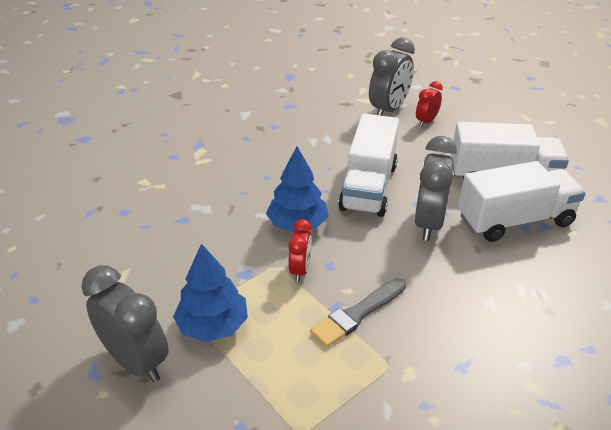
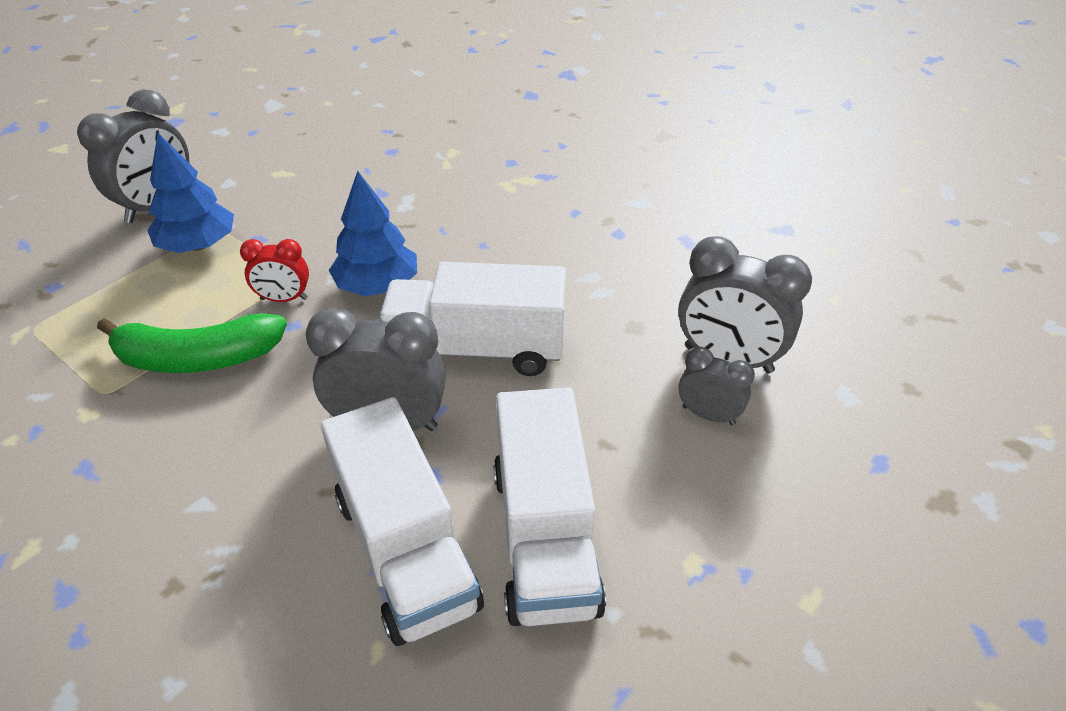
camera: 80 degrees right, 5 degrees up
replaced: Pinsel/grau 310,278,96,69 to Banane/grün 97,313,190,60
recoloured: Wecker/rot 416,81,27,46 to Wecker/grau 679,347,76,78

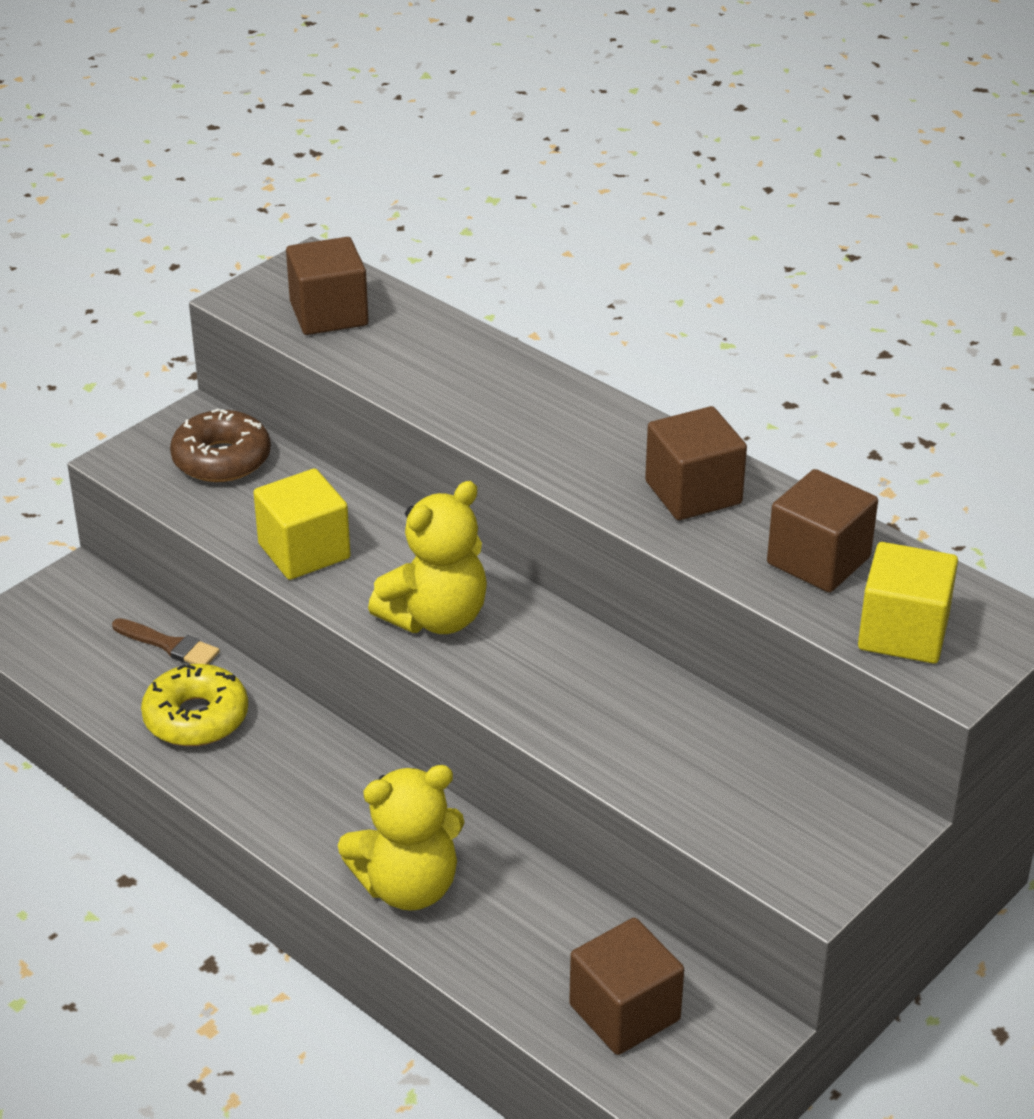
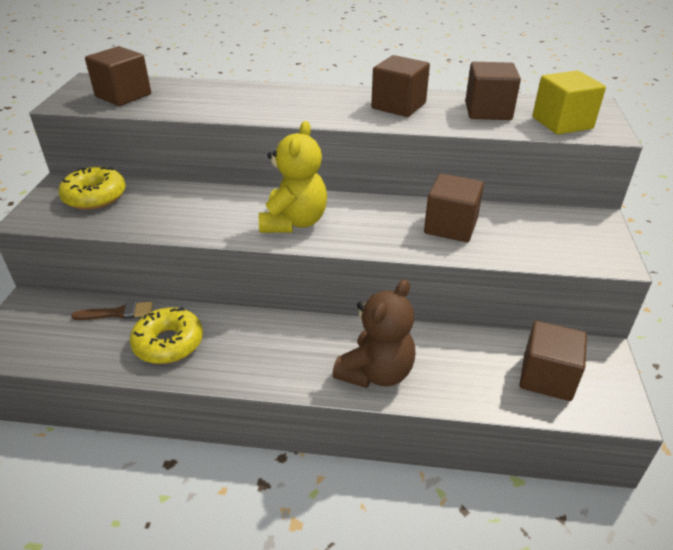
camera: 35 degrees left, 0 degrees up
removed: Kubus/gelb 253,469,98,111
added: Kubus/braun 424,173,60,69
recoloured: Donut/braun 170,409,101,73 to Donut/gelb 58,167,68,43; Teddybär/gelb 338,765,127,146 to Teddybär/braun 332,279,84,109

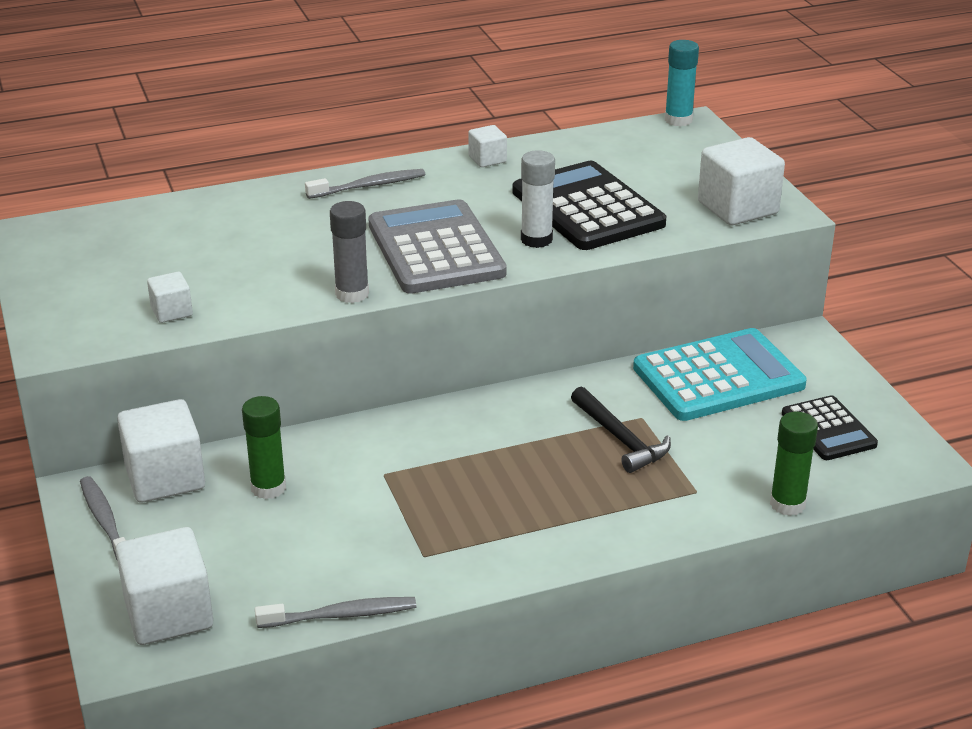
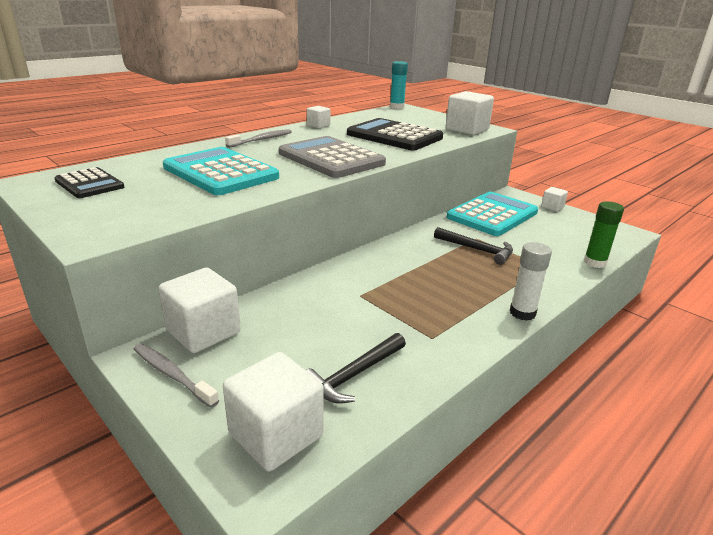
camera: 25 degrees left, 5 degrees down
removed: Klebestift/grün 242,396,44,103; Zahnbürste/grau 255,597,161,31; Klebestift/grau 330,201,39,102
added: Taschenrechner/türkis 163,147,116,48; Hammer/schwarz 306,333,100,71
moved: Taschenrechner/schwarz 782,395,96,65 to 54,167,70,31; Klebestift/weiß 521,150,34,98 to 510,242,42,79; Kubus/weiß 147,272,46,51 to 541,187,27,24

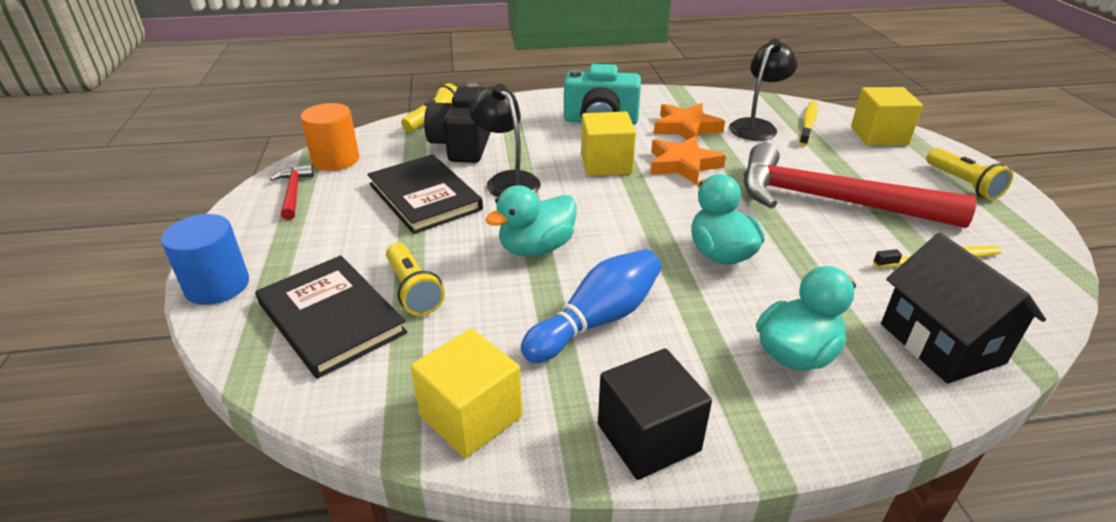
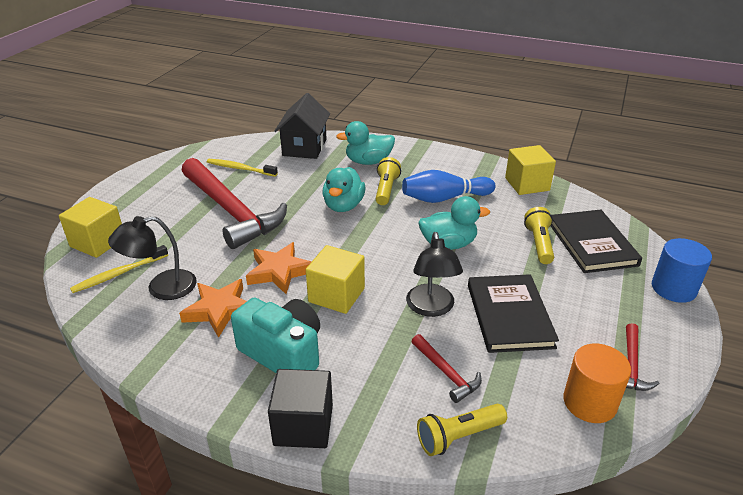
camera: 150 degrees left, 0 degrees up
moved: Kubus/schwarz 598,349,114,131 to 268,369,65,79; Taschenlampe/gelb 926,148,87,52 to 376,157,25,48
replaced: Kamera/schwarz 424,83,67,80 to Hammer/rot 411,334,71,69

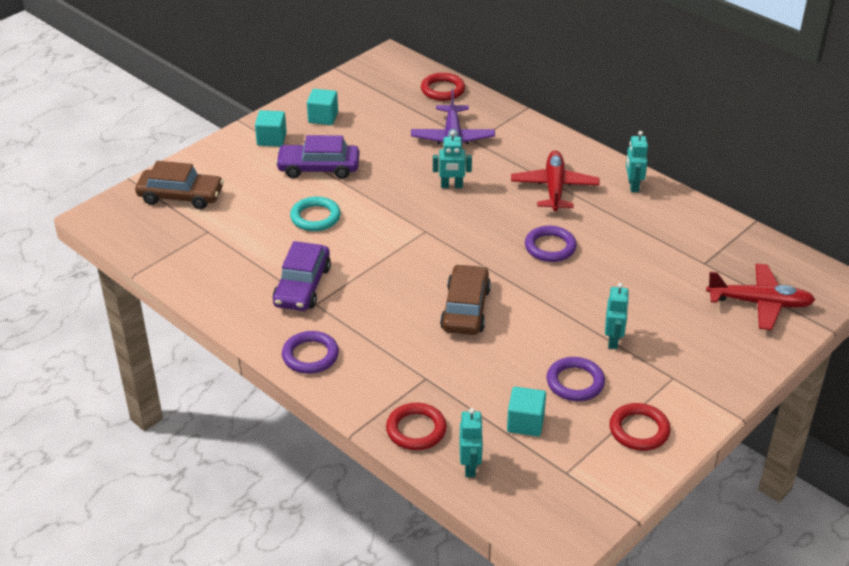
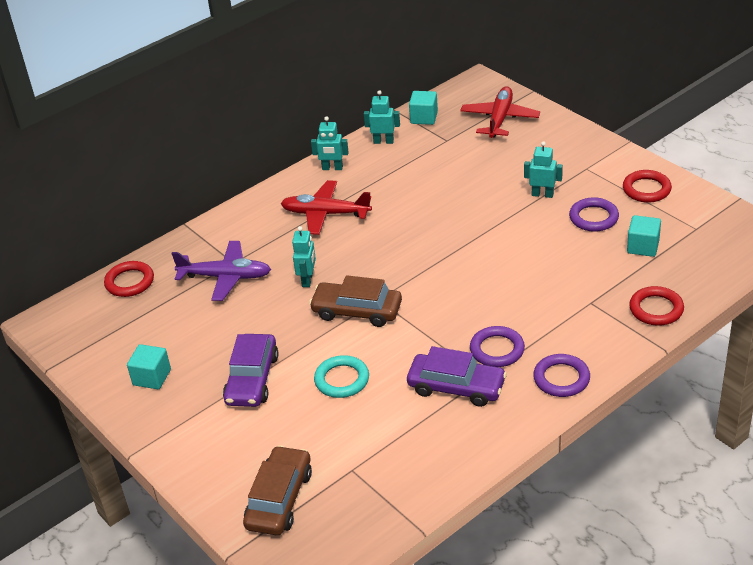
camera: 80 degrees left, 0 degrees up
moved: Auto/braun 440,264,51,71 to 309,275,93,52; Roboter/türkis 459,408,24,69 to 364,90,36,54; Kubus/türkis 255,110,32,37 to 409,91,29,34; Ring/lila 525,226,52,36 to 470,326,55,41

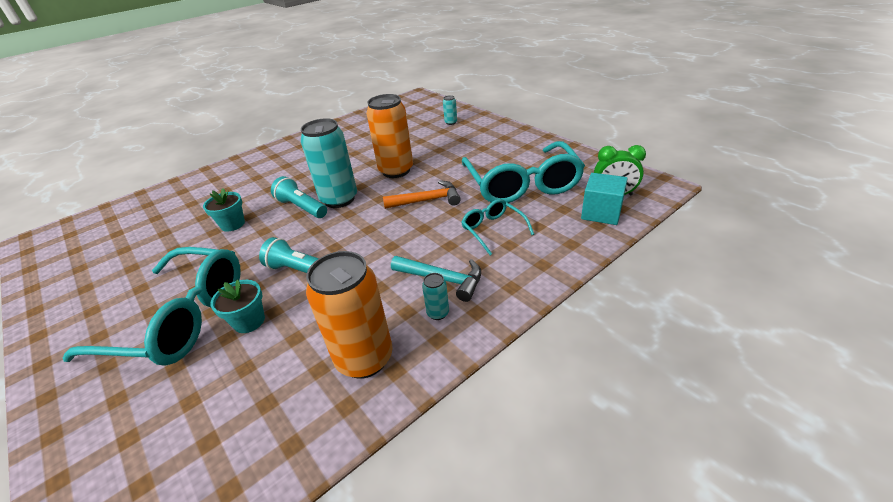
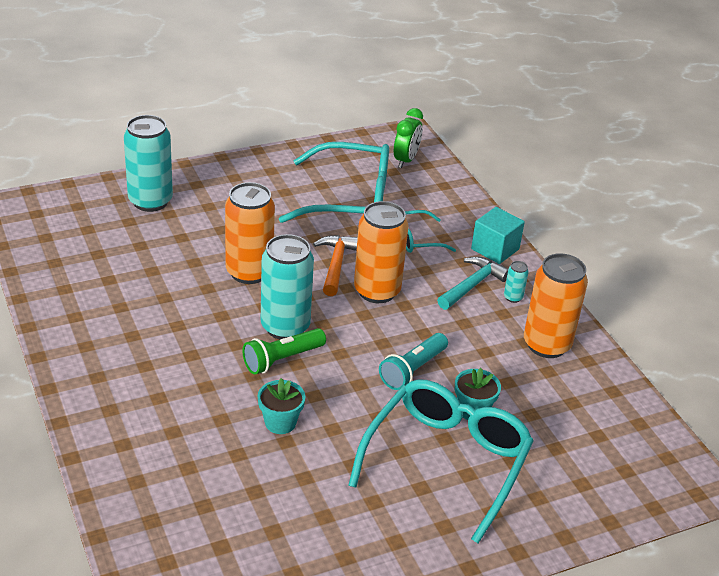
camera: 80 degrees left, 0 degrees up
added: Dose/orange 354,201,55,102
moved: Kubus/türkis 581,173,47,52 to 471,207,54,57
recoloured: Taschenlampe/türkis 271,176,56,42 to Taschenlampe/grün 242,328,84,46
resized: Dose/türkis 443,95,14,30 = 124,115,49,97 x2.37

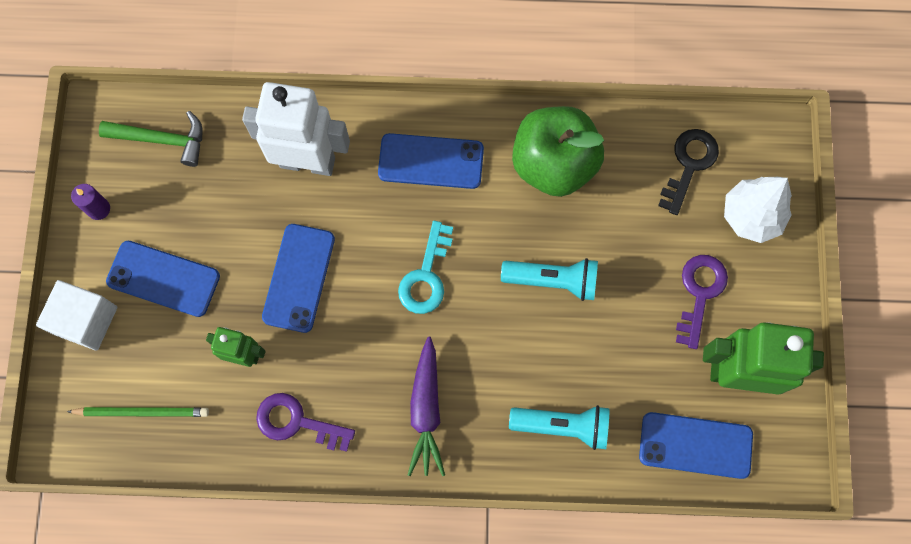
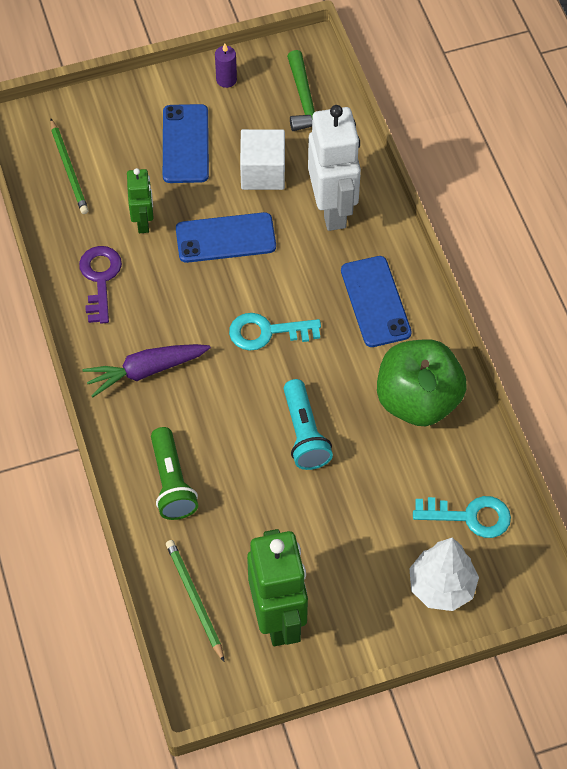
camera: 70 degrees right, 15 degrees down
removed: Schlüssel/lila 676,255,52,94
moved: Kubus/weiß 36,280,81,71 to 240,129,45,61
replaced: Handy/blau 639,412,114,67 to Bleistift/grün 166,540,58,121
recoloured: Taschenlampe/türkis 509,405,101,45 to Taschenlampe/grün 151,427,47,93; Schlüssel/schwarz 658,129,61,86 to Schlüssel/türkis 413,496,98,42

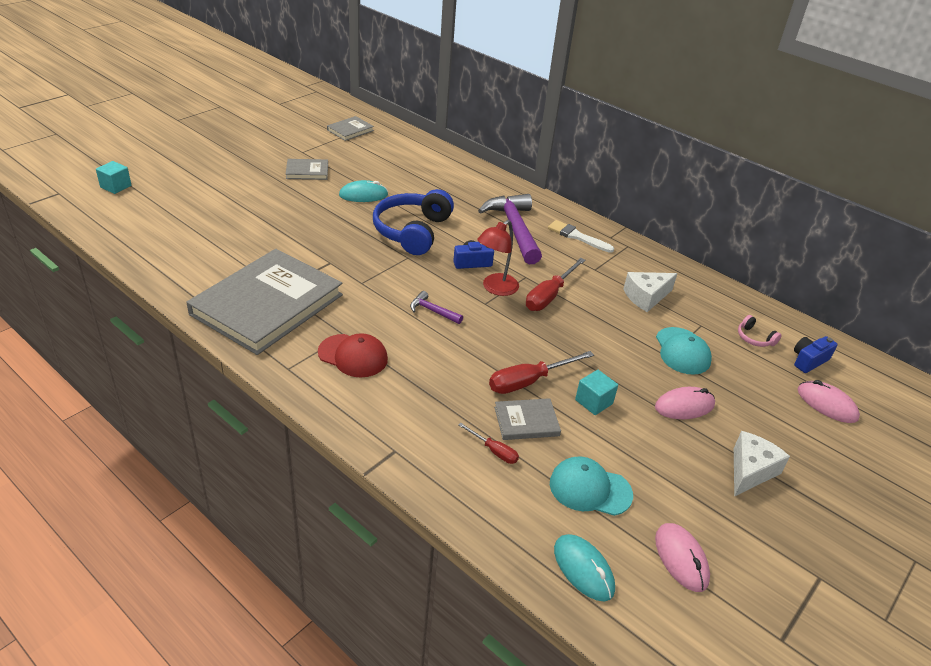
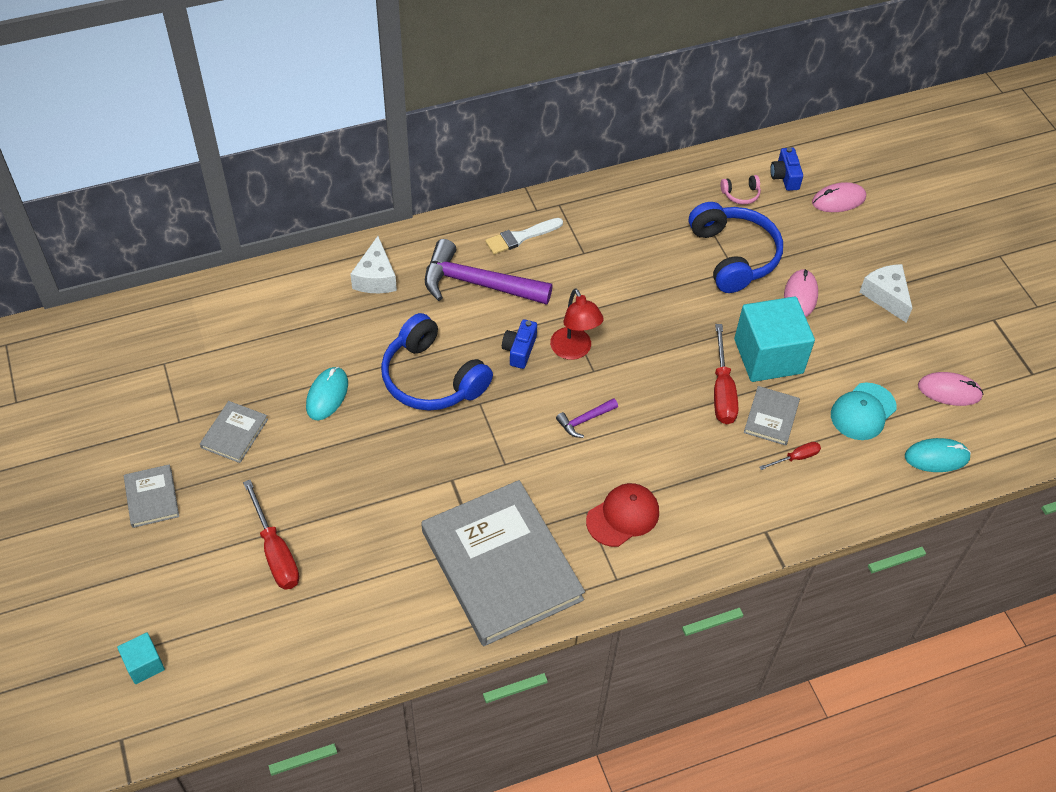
camera: 60 degrees left, 15 degrees up
moved: Buch/grau 327,116,47,25 to 124,464,55,64; Schraubenzieher/rot 526,258,60,53 to 243,480,56,110; Käse/weiß 623,272,54,40 to 350,236,47,57
replaced: Kappe/türkis 656,327,56,48 to Kopfhörer/blau 689,202,94,91
resized: Kubus/türkis 575,370,43,45 = 734,296,81,86 x2.10

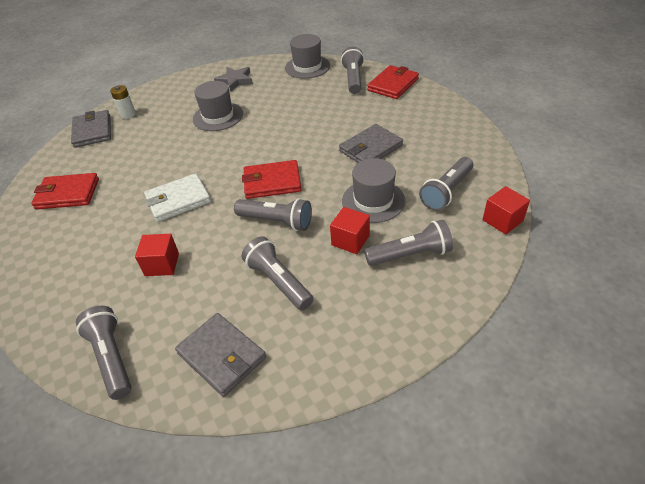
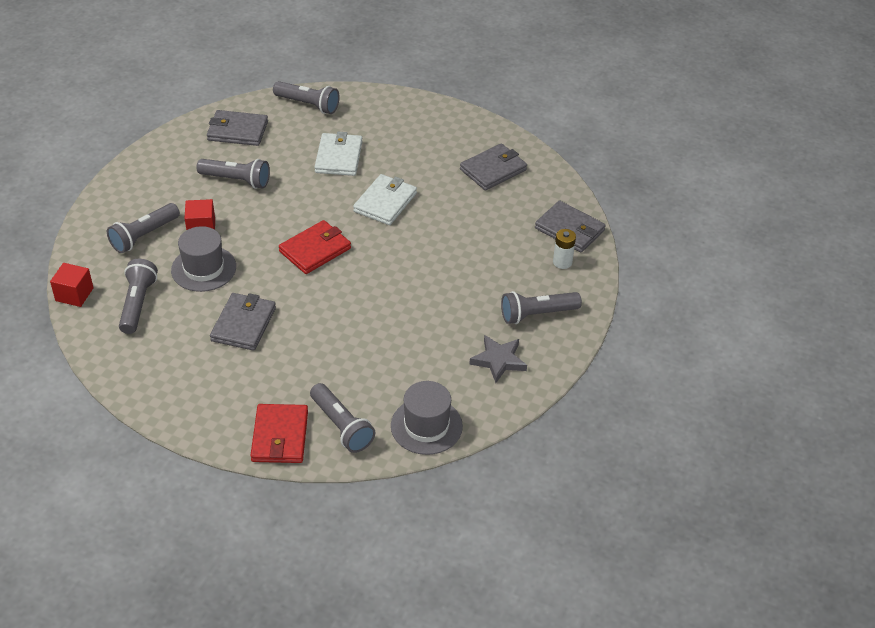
camera: 140 degrees right, 0 degrees up
removed: Hut/grau 193,81,50,50
moved: Taschenlampe/grau 234,198,78,33 to 501,291,81,33
replaced: Kubus/rot 135,234,44,42 to Geldbörse/weiß 314,132,49,44
recoloured: Geldbörse/rot 31,173,68,37 to Geldbörse/grau 460,143,67,48

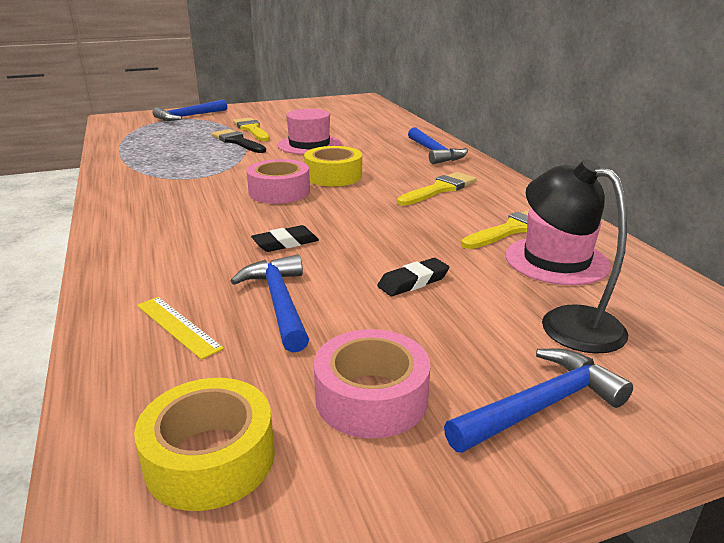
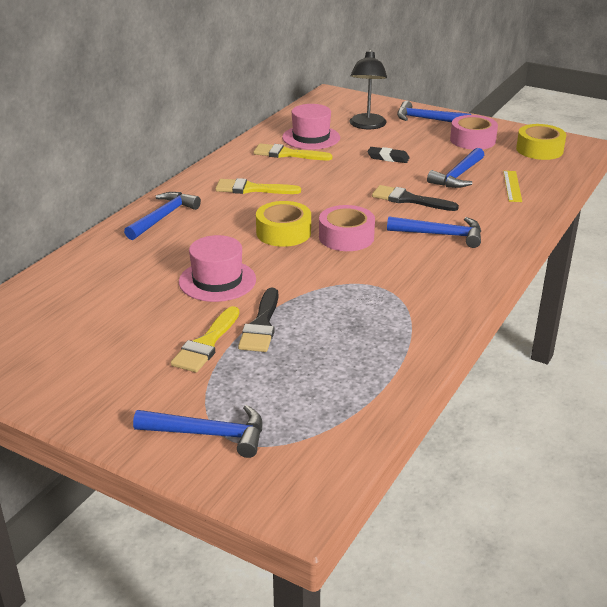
camera: 130 degrees left, 5 degrees up
added: Hammer/blau 387,217,94,31
replaced: Radiergummi/schwarz 251,225,68,27 to Pinsel/schwarz 372,185,87,26

